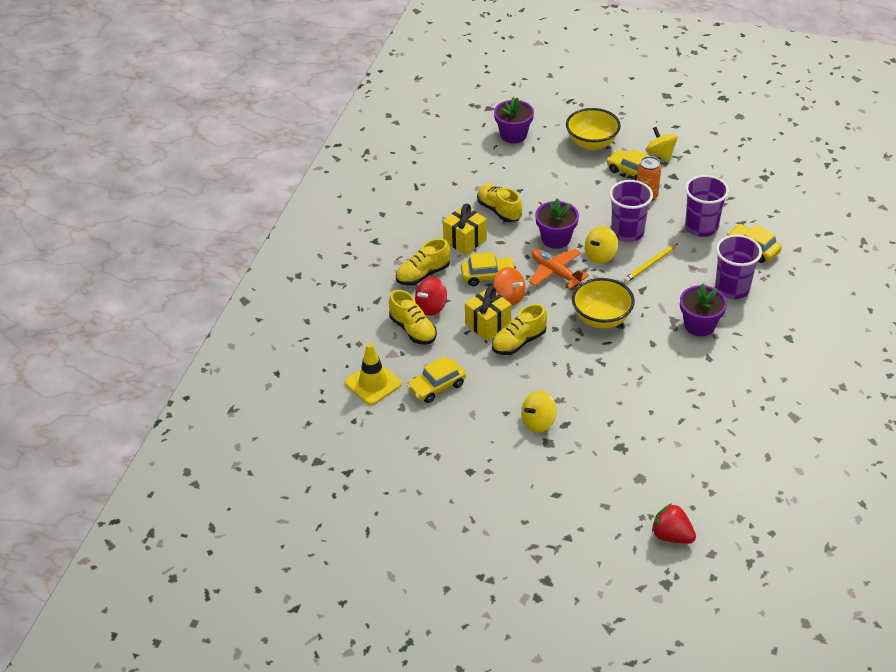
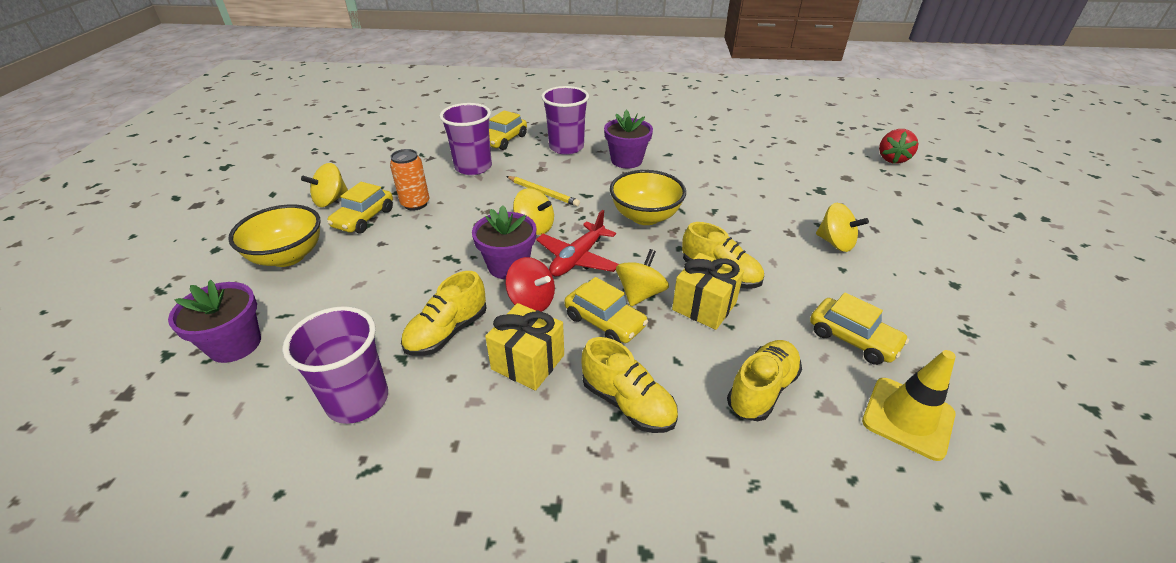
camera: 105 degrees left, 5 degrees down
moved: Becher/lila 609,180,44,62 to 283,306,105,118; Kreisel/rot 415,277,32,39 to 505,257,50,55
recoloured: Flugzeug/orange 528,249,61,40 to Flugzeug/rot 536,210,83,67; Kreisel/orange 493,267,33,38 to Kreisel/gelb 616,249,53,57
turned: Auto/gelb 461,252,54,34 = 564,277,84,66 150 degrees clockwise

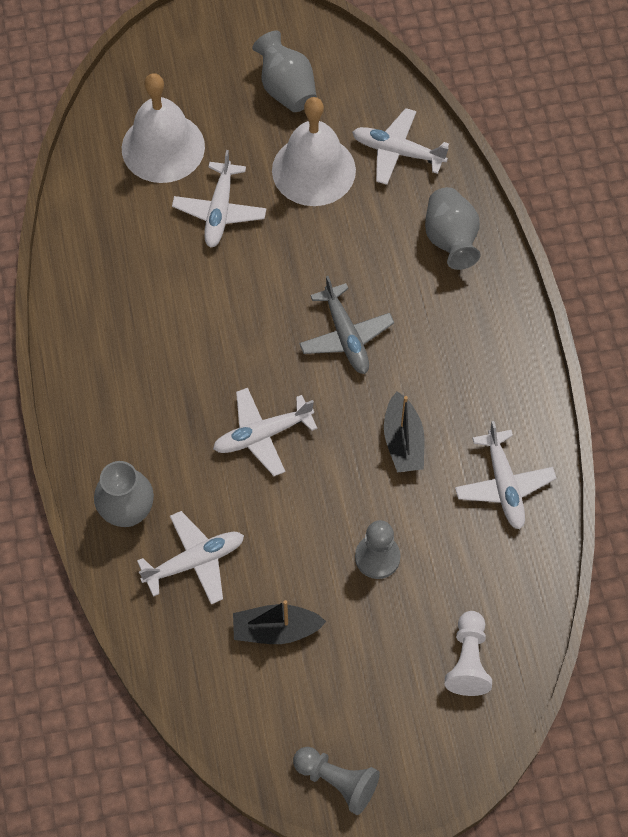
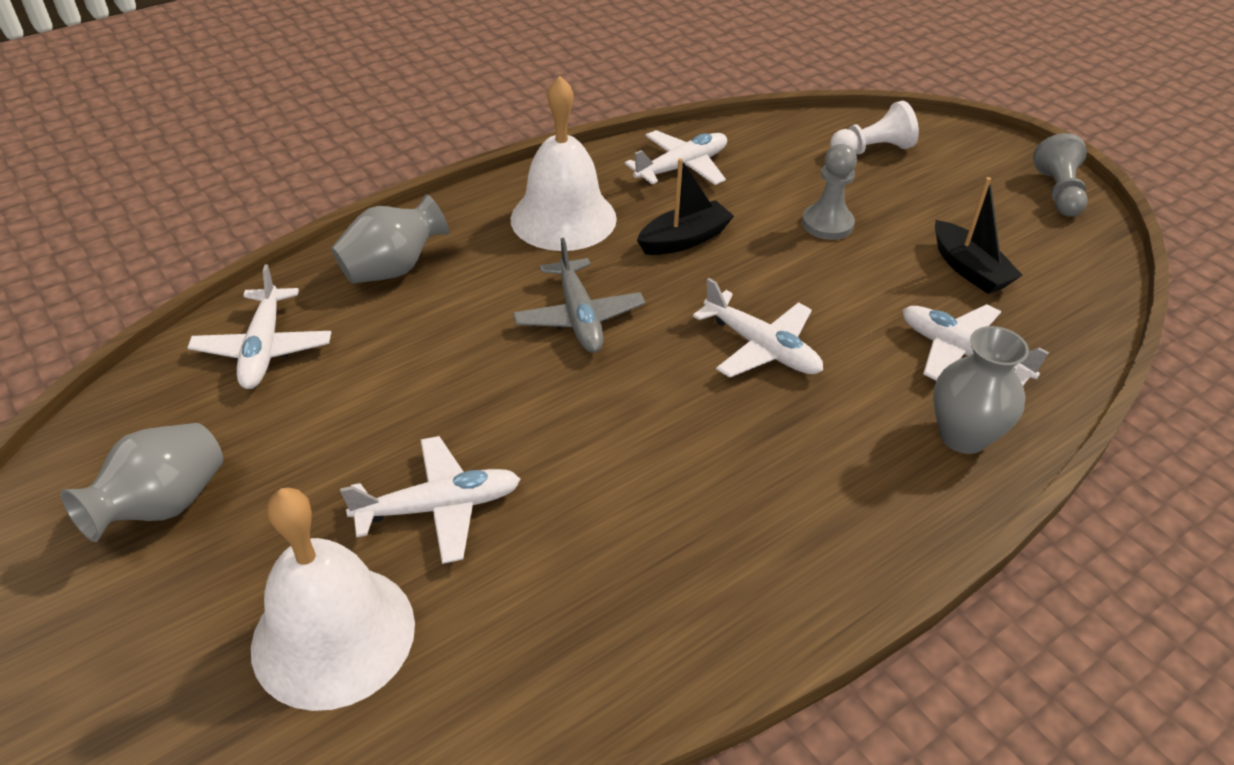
camera: 115 degrees left, 20 degrees down
moved: Glocke/weiß 272,97,84,109 to 511,76,106,175
turned: Flugzeug/grau 299,276,95,98 = 513,238,132,115 120 degrees clockwise

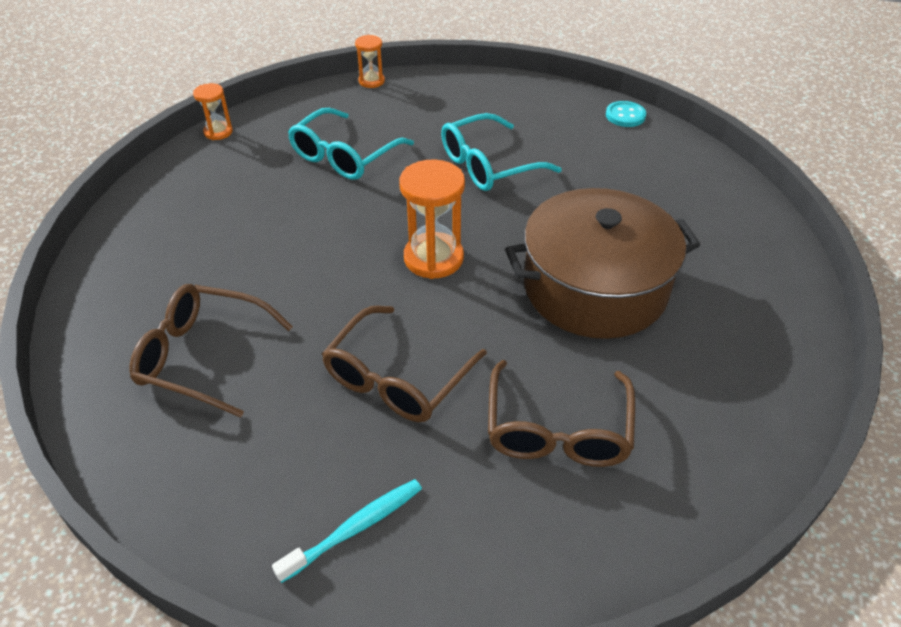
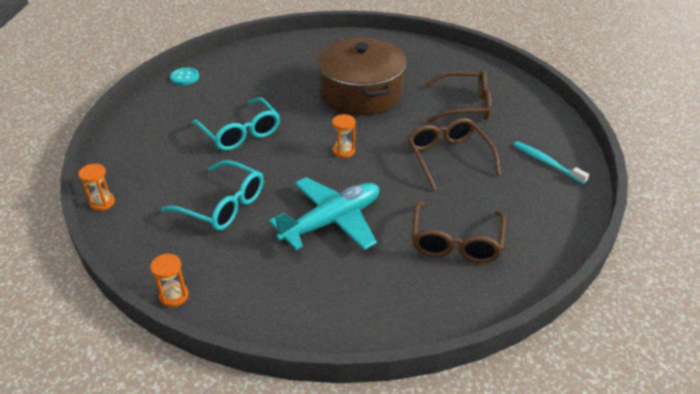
camera: 95 degrees left, 5 degrees down
added: Flugzeug/türkis 269,177,110,73
turned: Brille/braun 322,306,165,116 = 407,118,94,73 135 degrees counterclockwise
resized: Sanduhr/orange 399,159,66,120 = 332,114,23,44 x0.56

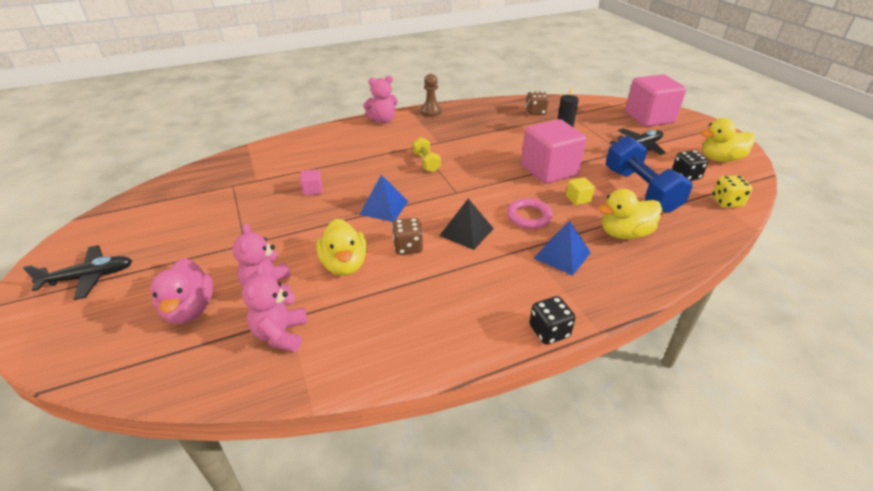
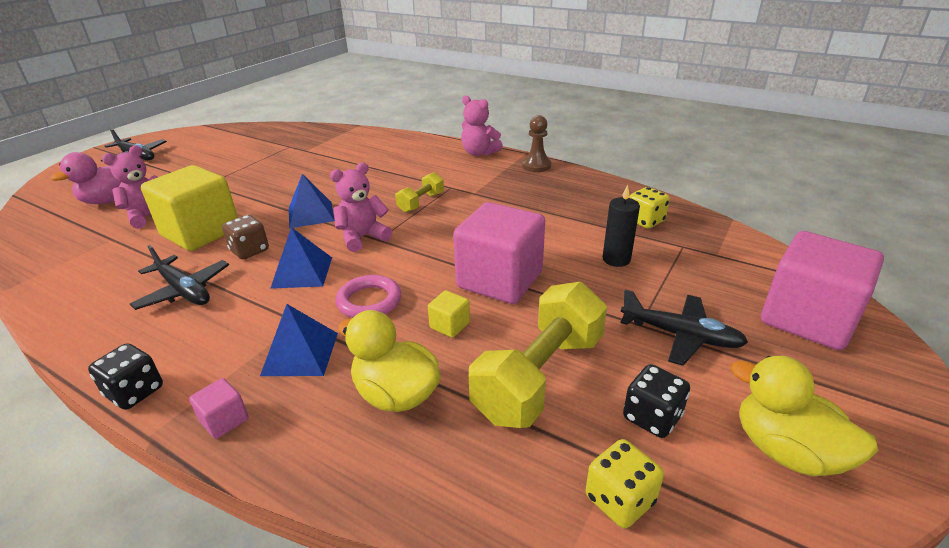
camera: 55 degrees right, 5 degrees down
added: Flugzeug/schwarz 130,245,99,65
moved: Kubus/rosa 300,169,22,27 to 189,378,60,61; Teddybär/rosa 242,264,65,88 to 330,162,63,90
replaced: Ente/gelb 316,219,51,57 to Kubus/gelb 141,165,97,86
recoloured: Pyramide/schwarz 439,198,55,52 to Pyramide/blau 270,227,62,62; Hantel/blau 606,136,87,77 to Hantel/gelb 469,282,138,146; Spielwürfel/braun 526,91,23,24 to Spielwürfel/gelb 629,187,41,42

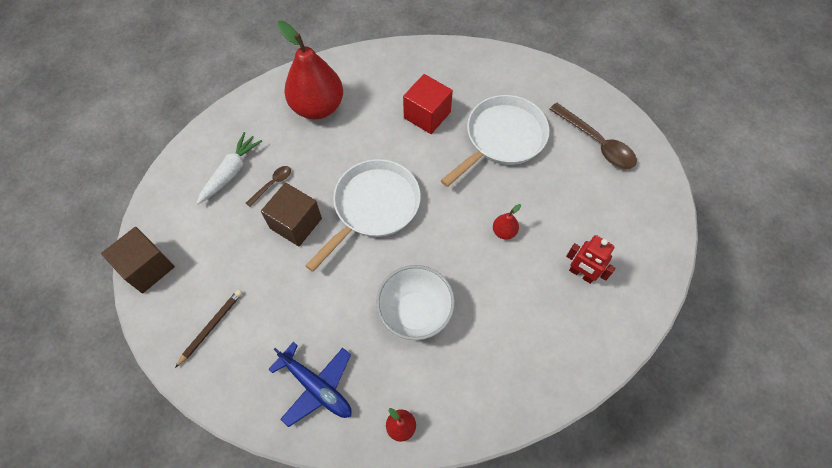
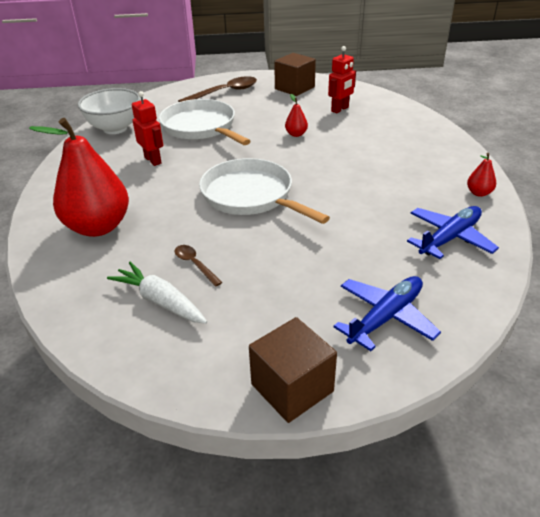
camera: 80 degrees left, 25 degrees down
moved: Schüssel/weiß 376,265,79,75 to 78,88,62,46; Kubus/braun 261,183,61,63 to 274,53,42,43
replaced: Kubus/rot 403,74,50,60 to Roboter/rot 132,91,31,75; Bleistift/braun 175,290,67,78 to Flugzeug/blau 333,276,108,75

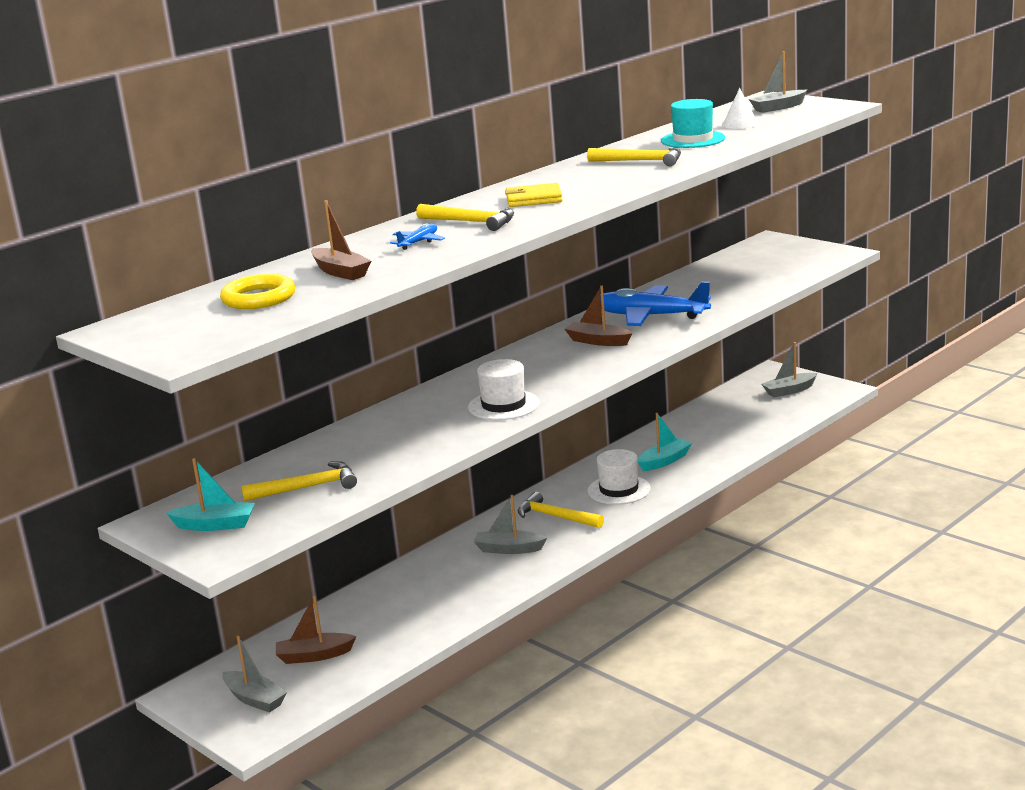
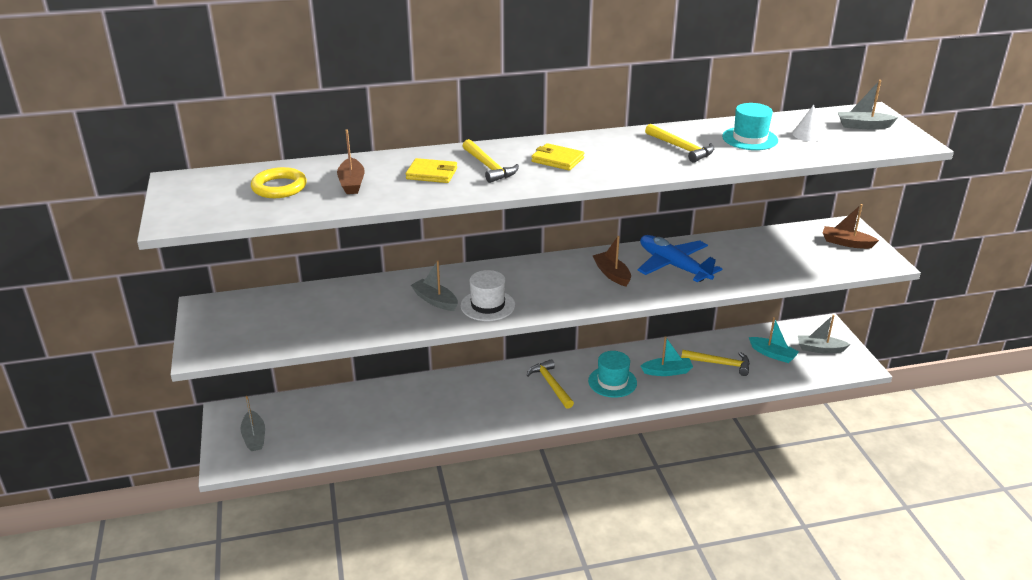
camera: 30 degrees right, 10 degrees up
moved: Boot/grau 474,495,73,59 to 411,260,47,51; Hammer/gelb 241,461,116,40 to 681,350,69,26; Boot/türkis 166,458,89,73 to 749,317,50,46; Boot/braun 276,595,81,69 to 823,204,56,45
replaced: Flugzeug/blau 390,223,55,27 to Geldbörse/gelb 406,158,51,25
recoloured: Hut/weiß 587,449,64,56 to Hut/türkis 588,351,49,47

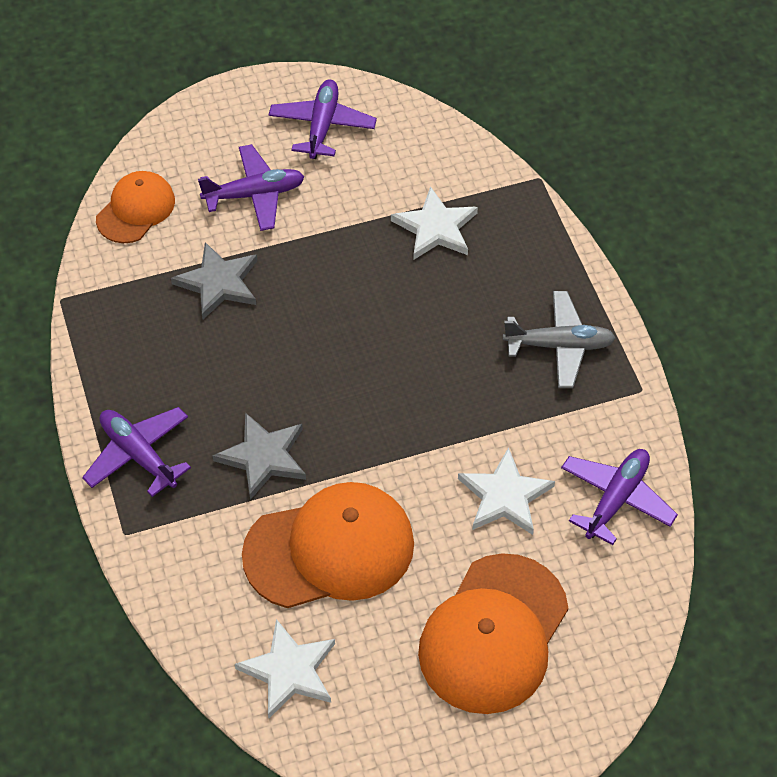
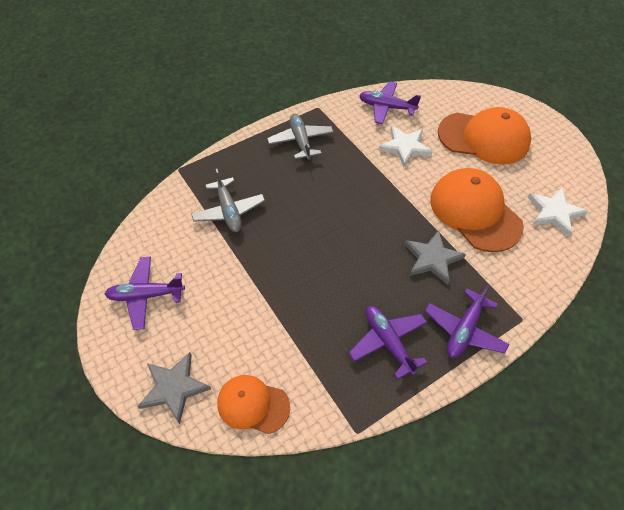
camera: 105 degrees left, 0 degrees up
moved: Stern/grau 171,242,87,77 to 137,352,74,72; Flugzeug/lila 198,144,106,87 to 348,306,79,74
replaced: Stern/weiß 391,186,87,74 to Flugzeug/grau 191,169,74,63

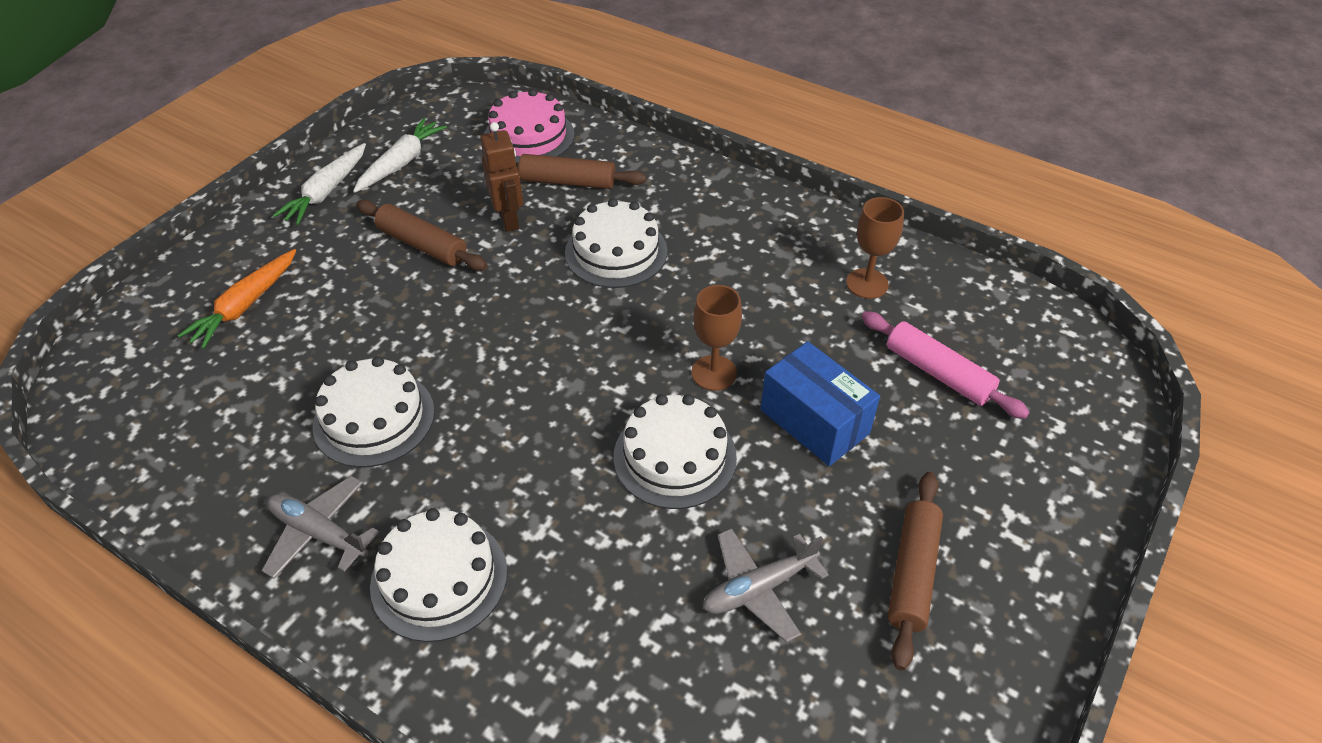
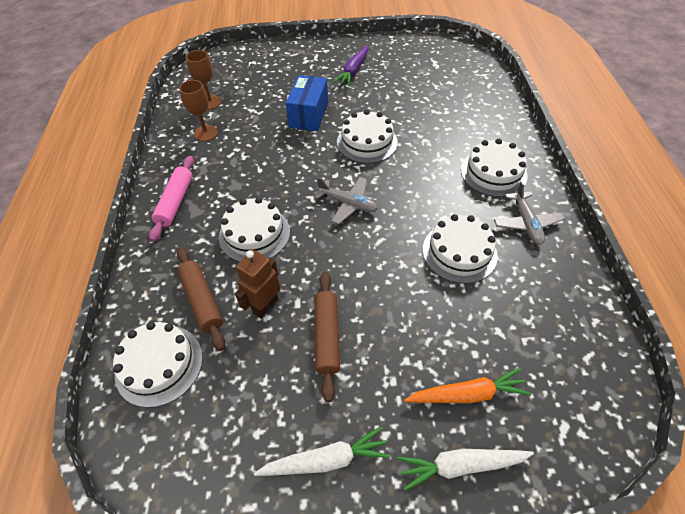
camera: 125 degrees left, 5 degrees up
moved: Nudelholz/rosa 861,311,169,108 to 149,156,45,86; Kelch/braun 691,285,51,106 to 186,50,36,60; Flugzeug/grau 703,528,126,114 to 314,177,64,48; Karotte/weiß 353,118,94,75 to 398,449,136,42
replaced: Nudelholz/braun 888,472,55,199 to Karotte/lila 334,45,34,41
recoloured: Kuchen/rosa 484,89,90,74 to Kuchen/weiß 113,322,90,86

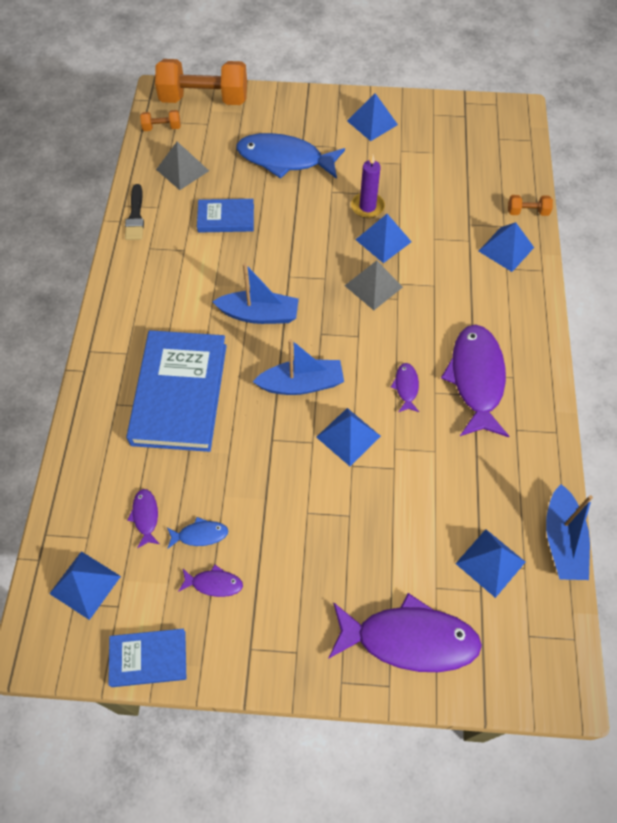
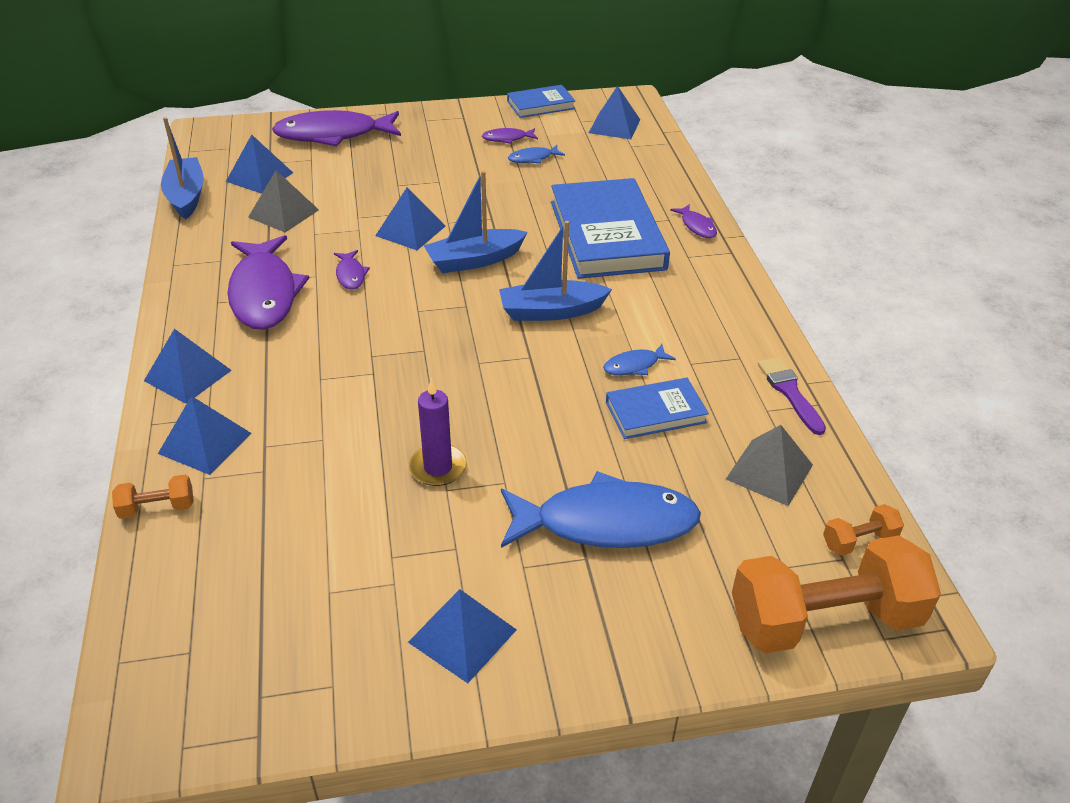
camera: 165 degrees right, 20 degrees down
added: Fisch/blau 603,344,73,31
moved: Pyramide/blau 355,214,57,49 to 144,329,88,75; Pyramide/grau 344,261,59,49 to 248,170,71,62; Fisch/lila 127,489,33,59 to 670,204,47,34
recoloured: Pinsel/schwarz 125,184,19,56 to Pinsel/lila 758,357,68,78

